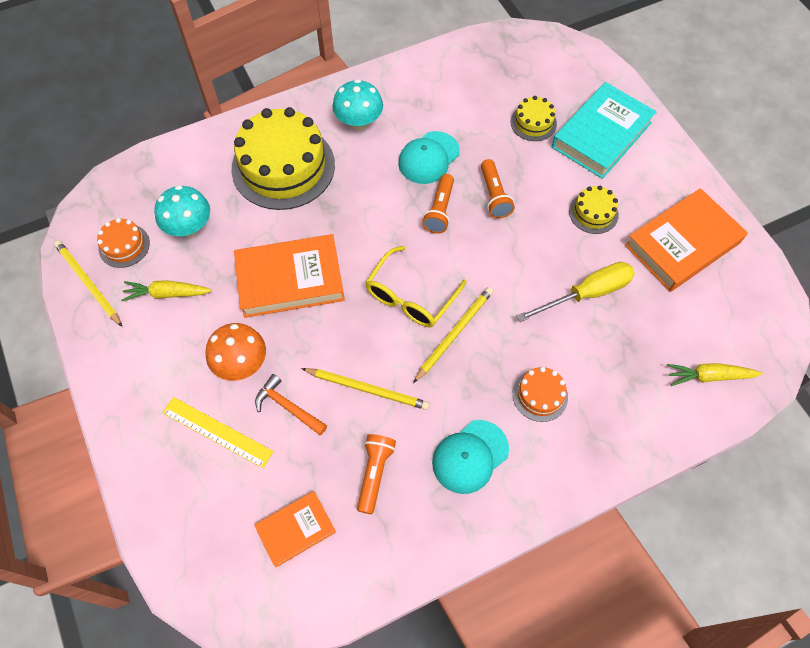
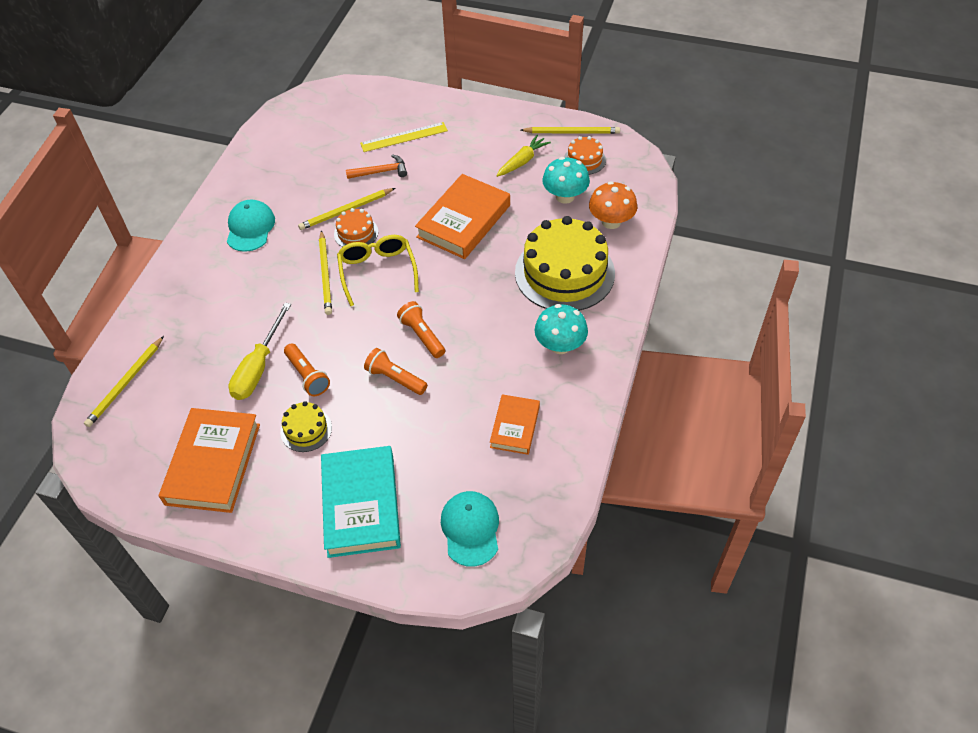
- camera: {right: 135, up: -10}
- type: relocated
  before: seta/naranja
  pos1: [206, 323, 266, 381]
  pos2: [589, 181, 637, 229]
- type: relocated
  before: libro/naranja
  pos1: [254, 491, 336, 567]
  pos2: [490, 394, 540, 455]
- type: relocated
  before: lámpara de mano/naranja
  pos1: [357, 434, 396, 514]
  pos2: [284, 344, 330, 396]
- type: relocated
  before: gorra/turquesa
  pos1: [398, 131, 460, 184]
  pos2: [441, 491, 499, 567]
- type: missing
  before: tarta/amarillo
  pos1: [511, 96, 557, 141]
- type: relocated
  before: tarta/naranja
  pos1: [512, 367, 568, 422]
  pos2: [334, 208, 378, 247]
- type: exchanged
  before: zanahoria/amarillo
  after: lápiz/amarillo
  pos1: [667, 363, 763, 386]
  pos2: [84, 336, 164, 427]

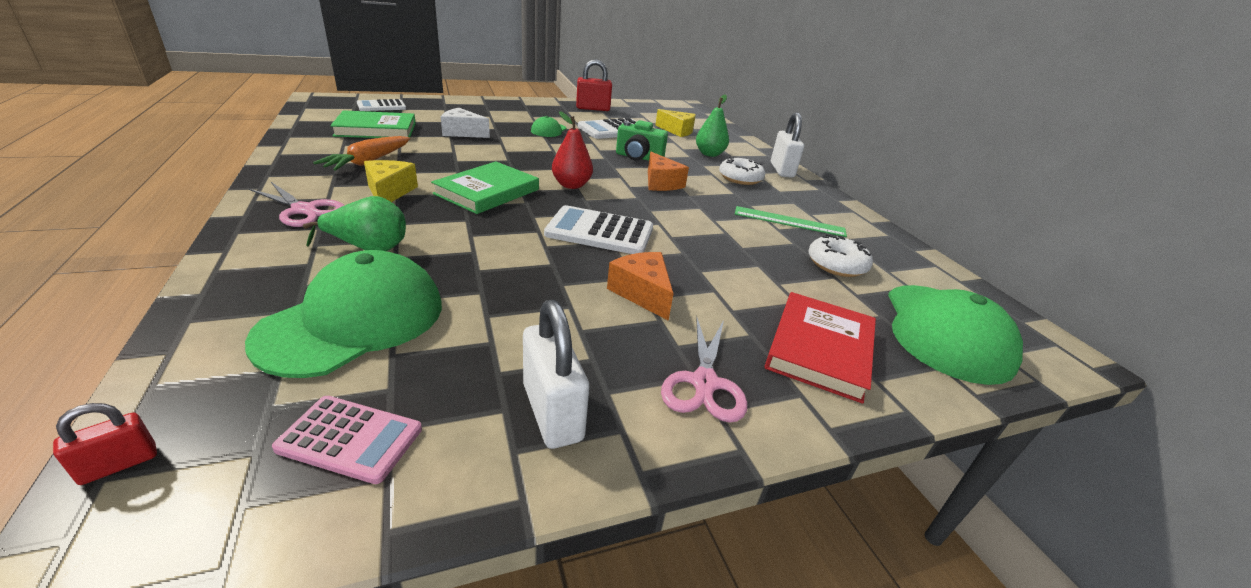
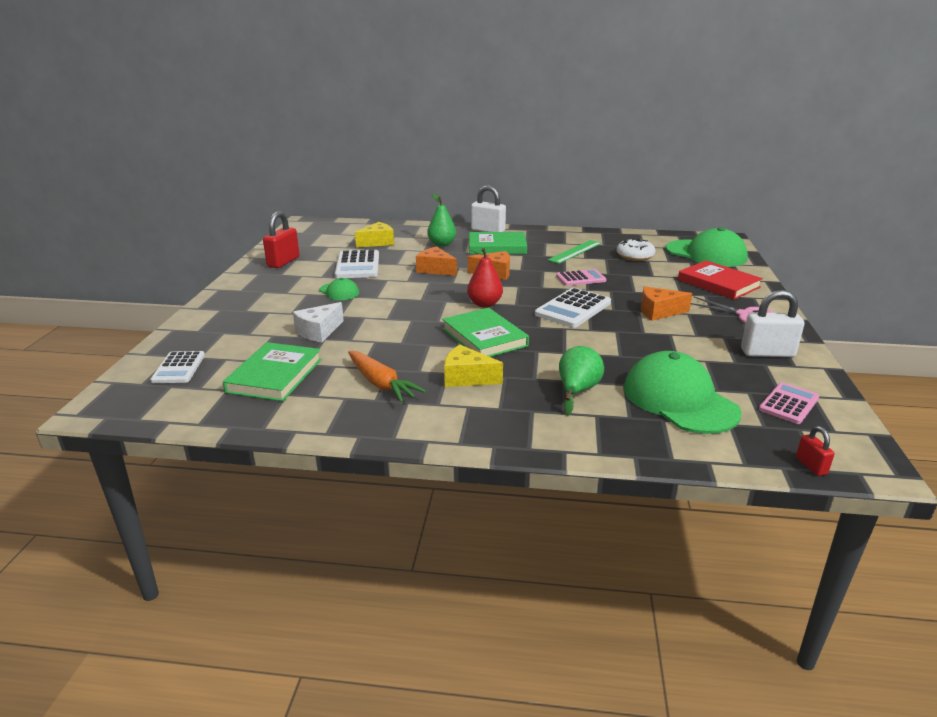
- camera: {right: -60, up: -5}
- type: missing
  before: tijeras/rosa
  pos1: [249, 182, 344, 227]
- type: exchanged
  before: cámara/verde
  after: queso/naranja
  pos1: [616, 120, 668, 161]
  pos2: [416, 247, 457, 276]
- type: exchanged
  before: rosquilla/blanco
  after: libro/verde
  pos1: [719, 157, 765, 185]
  pos2: [469, 232, 527, 254]
- type: appeared
  after: calculadora/rosa
  pos2: [556, 269, 606, 286]

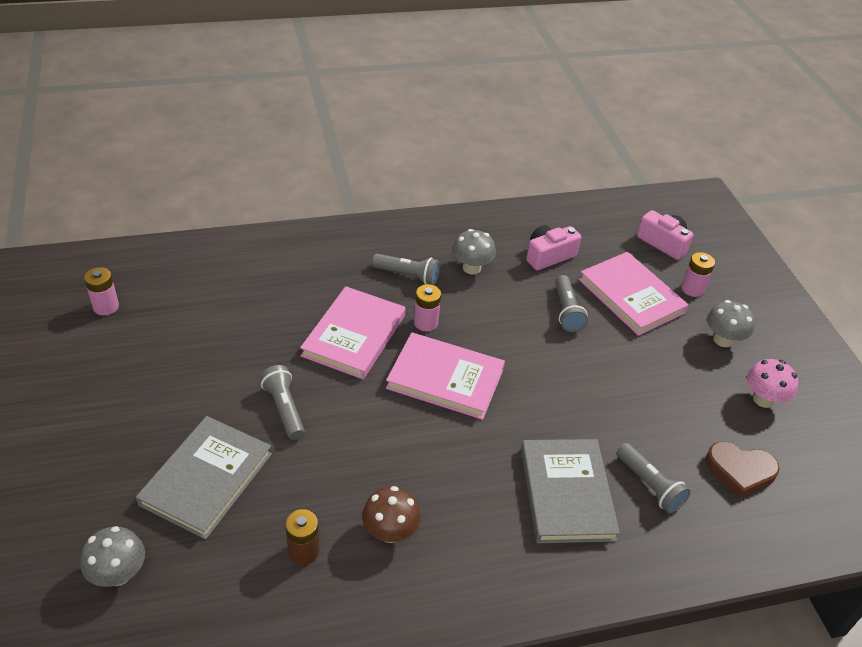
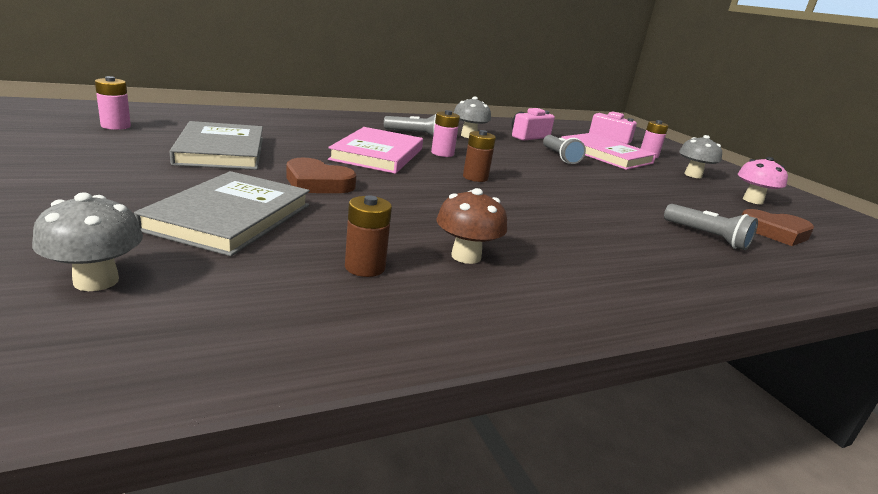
- camera: {right: -10, up: -20}
- type: exchanged
  before: lámpara de mano/gris
  after: corazón/marrón
  pos1: [260, 365, 305, 440]
  pos2: [286, 158, 356, 193]
- type: exchanged
  before: libro/rosa
  after: pila/marrón
  pos1: [386, 333, 505, 420]
  pos2: [463, 130, 496, 182]
- type: relocated
  before: libro/gris
  pos1: [521, 439, 620, 543]
  pos2: [169, 121, 263, 170]

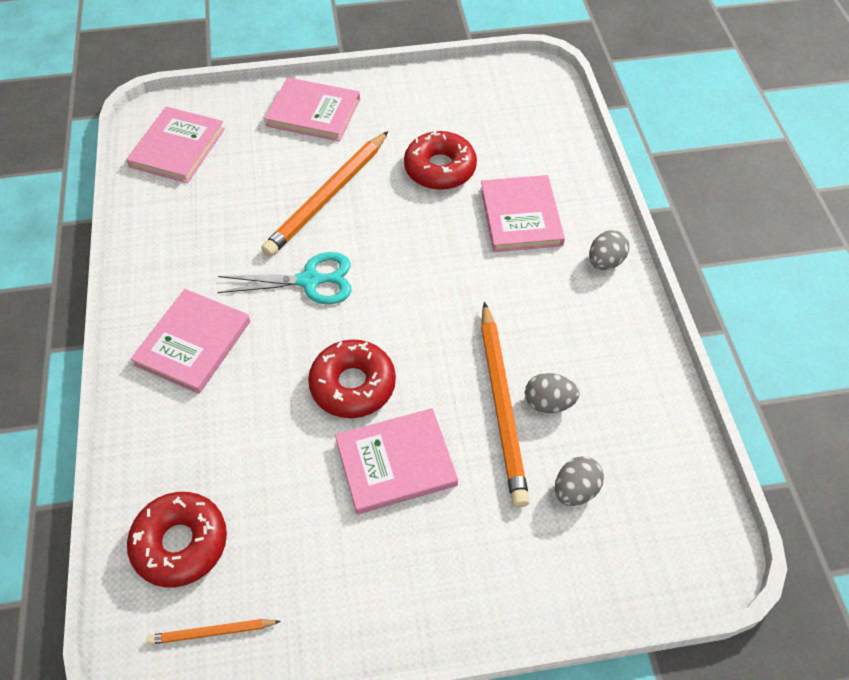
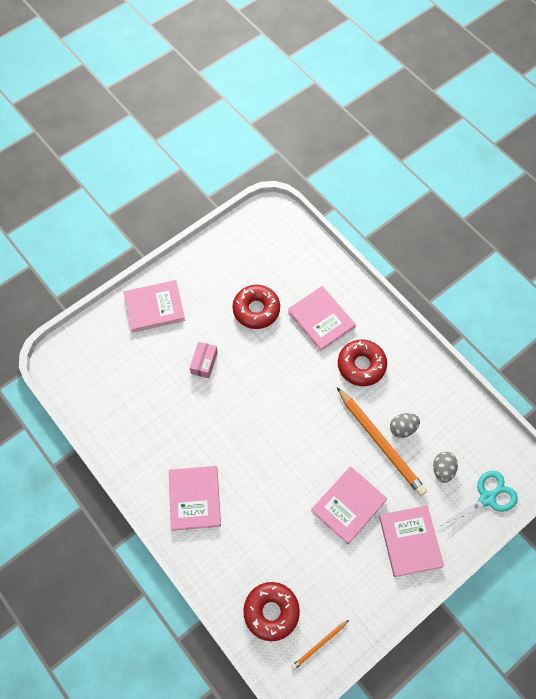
- camera: {right: -30, up: 10}
- type: relocated
  before: libro/rosa
  pos1: [126, 107, 225, 183]
  pos2: [379, 505, 444, 577]
- type: relocated
  before: tijeras/turquesa
  pos1: [217, 252, 352, 304]
  pos2: [438, 470, 518, 538]
- type: exchanged
  before: lápiz/naranja
  after: caja/rosa
  pos1: [261, 131, 388, 257]
  pos2: [190, 342, 218, 378]
- type: relocated
  before: rosquilla/rojo
  pos1: [308, 339, 396, 418]
  pos2: [338, 340, 387, 386]
- type: missing
  before: huevo/gris
  pos1: [589, 230, 629, 270]

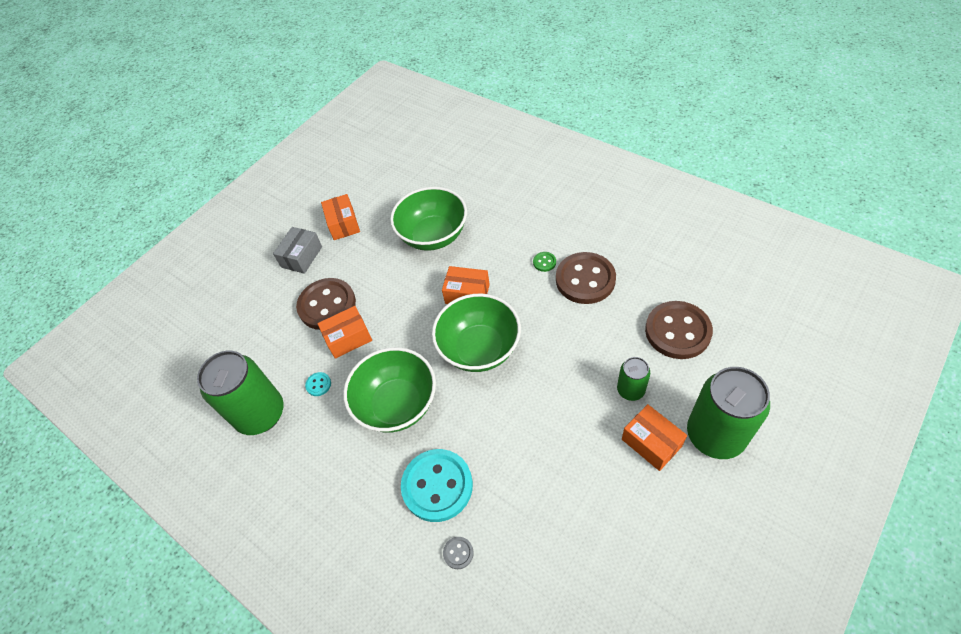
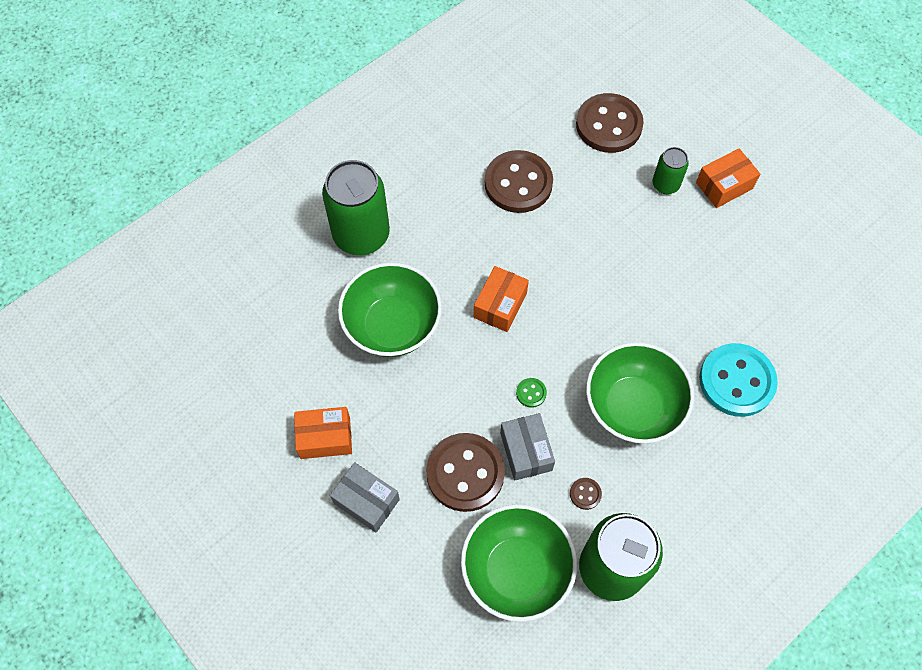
- camera: {right: -85, up: 10}
- type: colour
  before: botón/turquesa
  after: botón/marrón
  pos1: [305, 372, 331, 396]
  pos2: [570, 478, 602, 510]
- type: colour
  before: caja/naranja
  after: caja/gris
  pos1: [318, 306, 372, 359]
  pos2: [500, 413, 555, 480]
- type: relocated
  before: cuenco/verde
  pos1: [432, 294, 521, 372]
  pos2: [461, 504, 577, 622]
- type: missing
  before: botón/gris
  pos1: [443, 537, 474, 569]
- type: relocated
  before: botón/verde
  pos1: [533, 252, 556, 272]
  pos2: [516, 378, 547, 408]
- type: relocated
  before: lata/verde
  pos1: [687, 367, 770, 459]
  pos2: [322, 160, 390, 255]

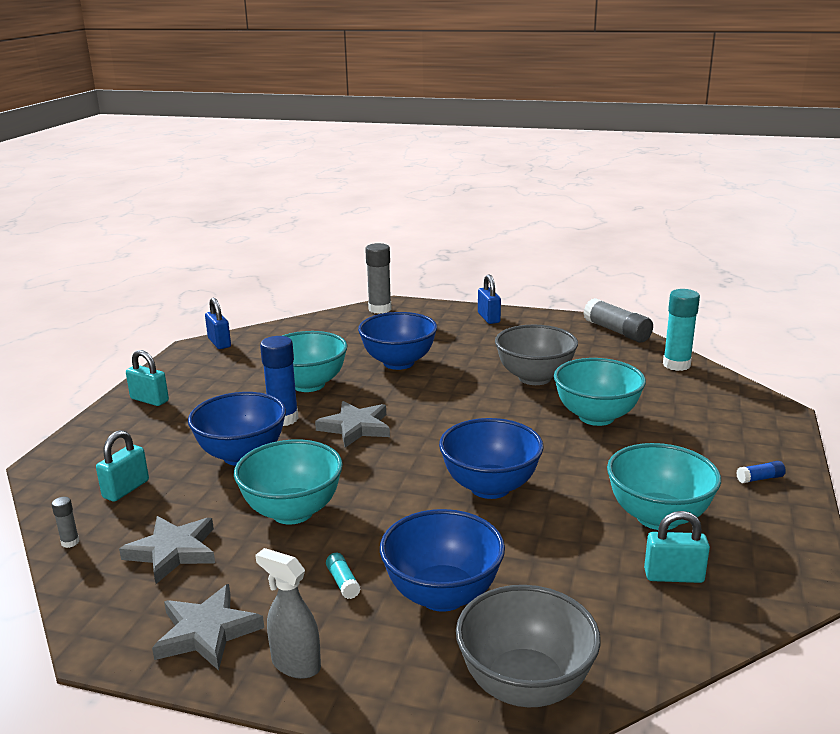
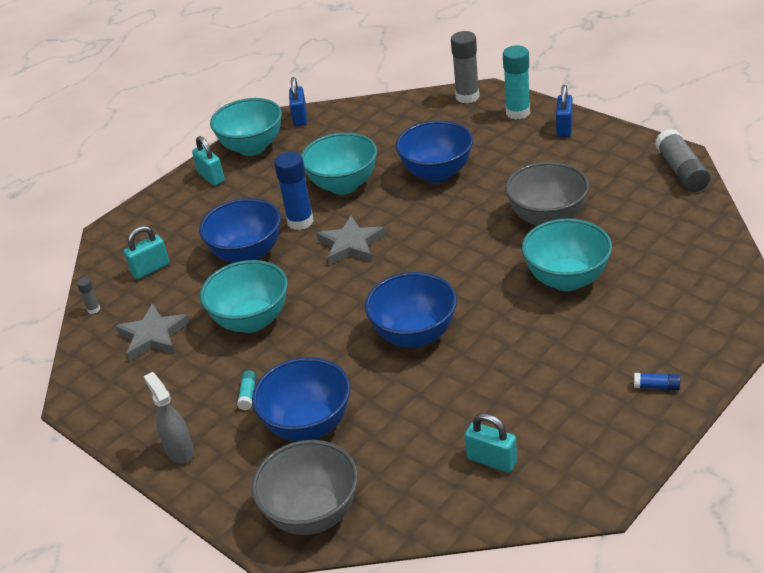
- camera: {right: 30, up: 15}
- type: missing
  before: estrella/gris
  pos1: [152, 584, 264, 671]
- type: relocated
  before: cuenco/turquesa
  pos1: [607, 443, 721, 530]
  pos2: [210, 98, 282, 156]
- type: relocated
  before: barra de pegamento/turquesa
  pos1: [663, 289, 700, 371]
  pos2: [503, 45, 530, 120]

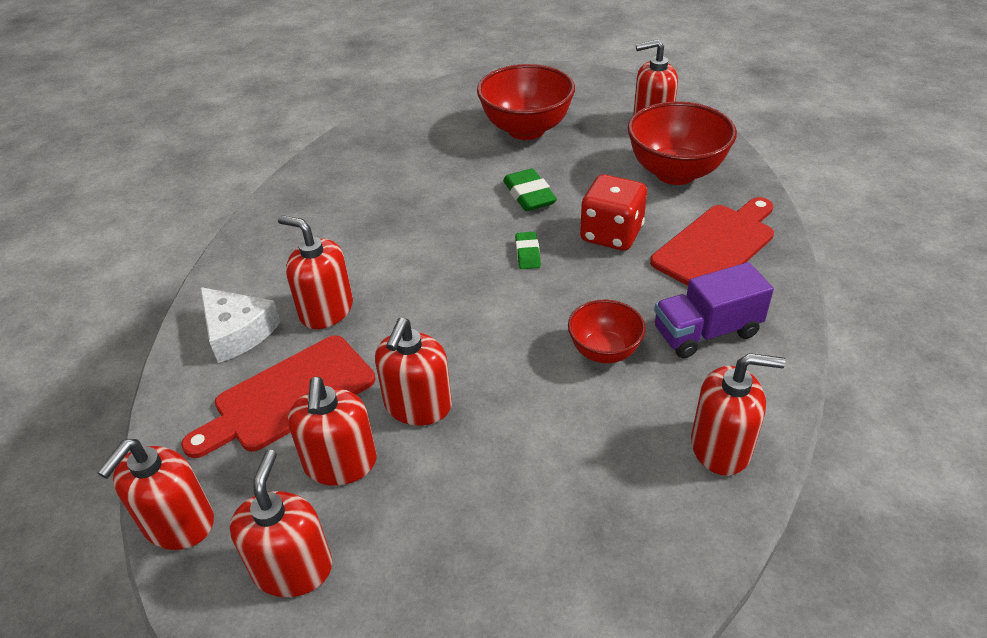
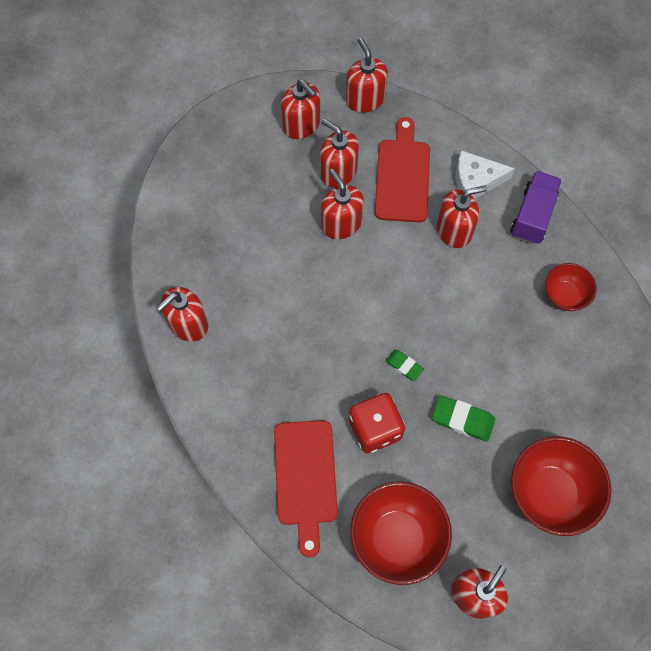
- camera: {right: 130, up: 25}
- type: relocated
  before: cuenco/rojo
  pos1: [568, 300, 646, 363]
  pos2: [545, 263, 597, 311]
- type: relocated
  before: camión/morado
  pos1: [654, 262, 774, 358]
  pos2: [510, 171, 562, 244]

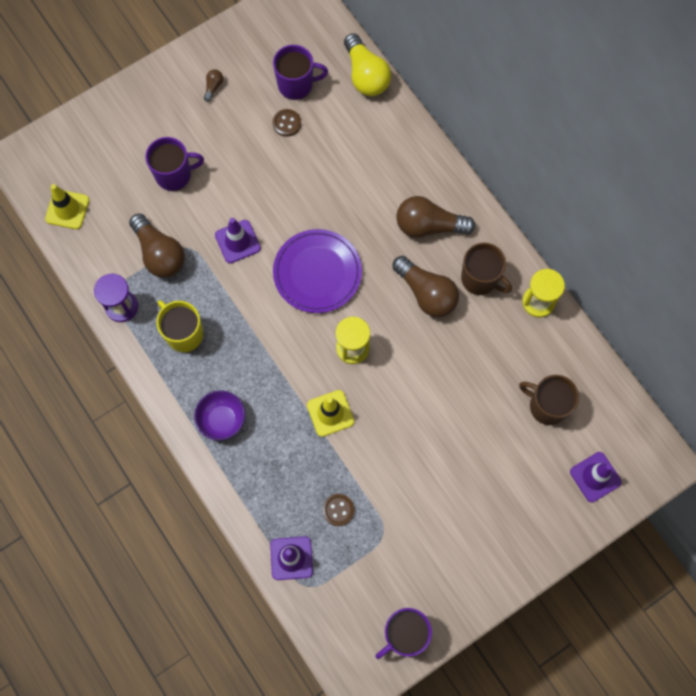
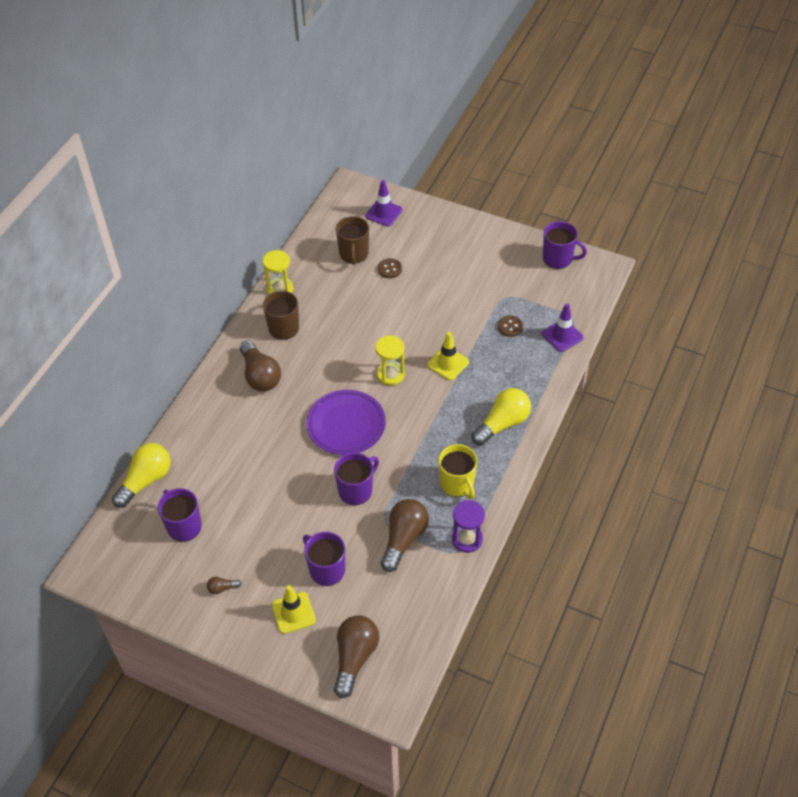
- camera: {right: -120, up: -20}
- type: relocated
  before: cono de tráfico/amarillo
  pos1: [45, 184, 89, 229]
  pos2: [272, 585, 316, 634]
- type: spun
  before: taza/amarillo
  pos1: [156, 300, 203, 352]
  pos2: [438, 444, 477, 499]
  turn: -45
- type: exchanged
  before: cuenco/morado
  after: bombilla/amarillo
  pos1: [194, 390, 245, 440]
  pos2: [472, 388, 531, 445]
- type: exchanged
  before: cono de tráfico/morado
  after: taza/morado
  pos1: [215, 218, 261, 264]
  pos2: [334, 452, 379, 505]
- type: relocated
  before: botón/marrón
  pos1: [272, 109, 301, 137]
  pos2: [378, 258, 402, 278]
- type: relocated
  before: bombilla/marrón
  pos1: [392, 256, 459, 317]
  pos2: [334, 615, 379, 698]

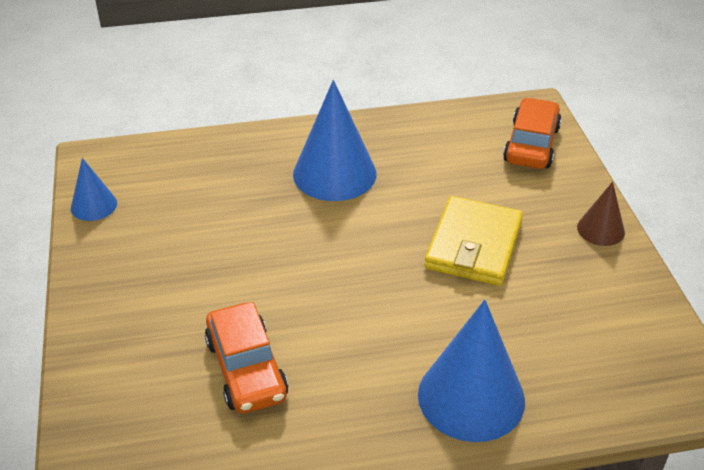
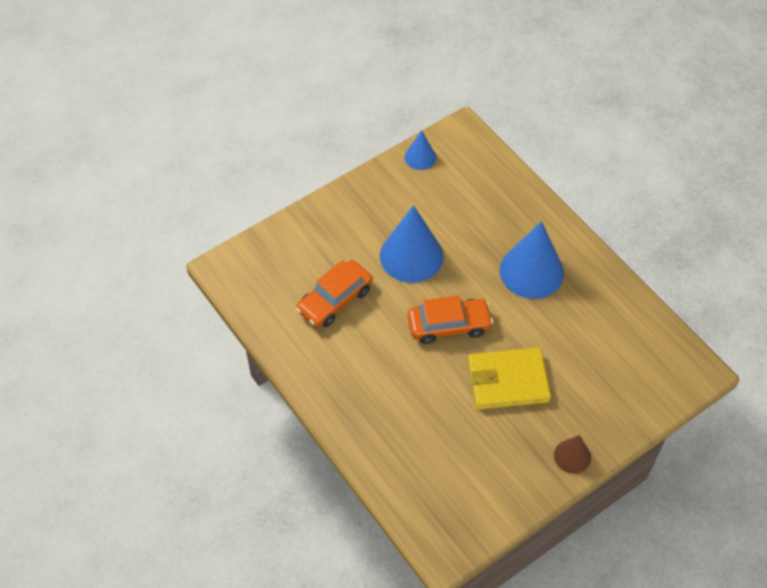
- camera: {right: 65, up: 15}
- type: relocated
  before: cono/azul
  pos1: [418, 300, 525, 442]
  pos2: [380, 205, 444, 283]
- type: relocated
  before: coche/naranja
  pos1: [503, 97, 562, 169]
  pos2: [408, 295, 493, 344]

